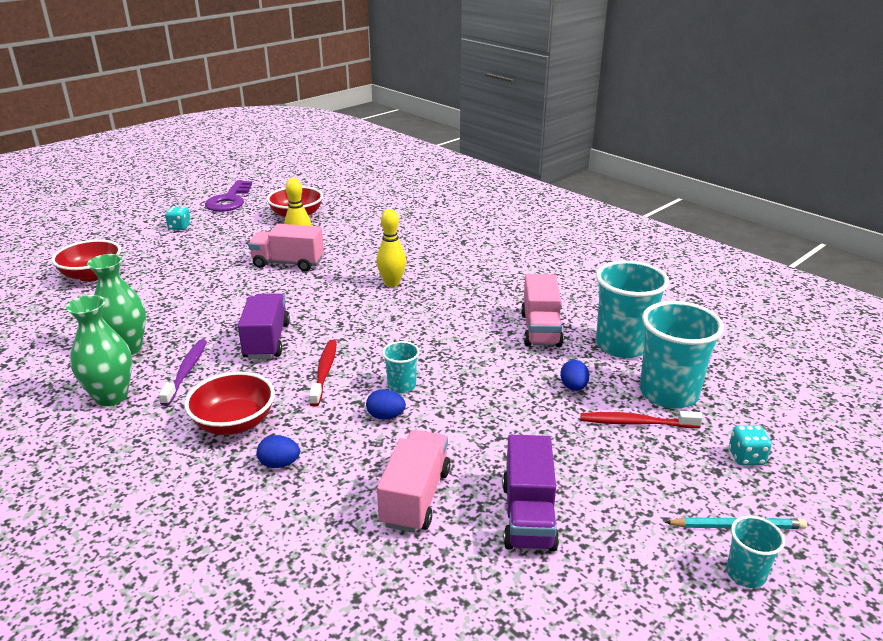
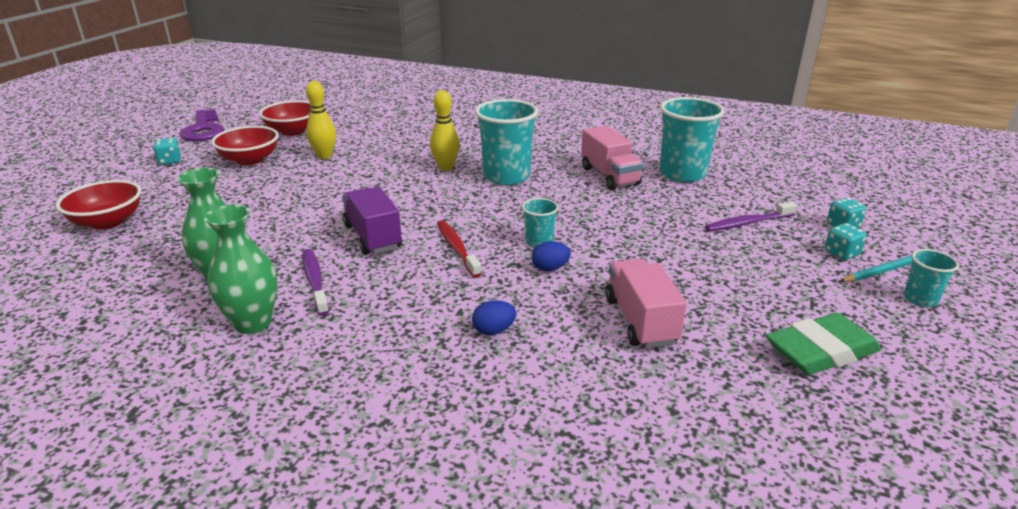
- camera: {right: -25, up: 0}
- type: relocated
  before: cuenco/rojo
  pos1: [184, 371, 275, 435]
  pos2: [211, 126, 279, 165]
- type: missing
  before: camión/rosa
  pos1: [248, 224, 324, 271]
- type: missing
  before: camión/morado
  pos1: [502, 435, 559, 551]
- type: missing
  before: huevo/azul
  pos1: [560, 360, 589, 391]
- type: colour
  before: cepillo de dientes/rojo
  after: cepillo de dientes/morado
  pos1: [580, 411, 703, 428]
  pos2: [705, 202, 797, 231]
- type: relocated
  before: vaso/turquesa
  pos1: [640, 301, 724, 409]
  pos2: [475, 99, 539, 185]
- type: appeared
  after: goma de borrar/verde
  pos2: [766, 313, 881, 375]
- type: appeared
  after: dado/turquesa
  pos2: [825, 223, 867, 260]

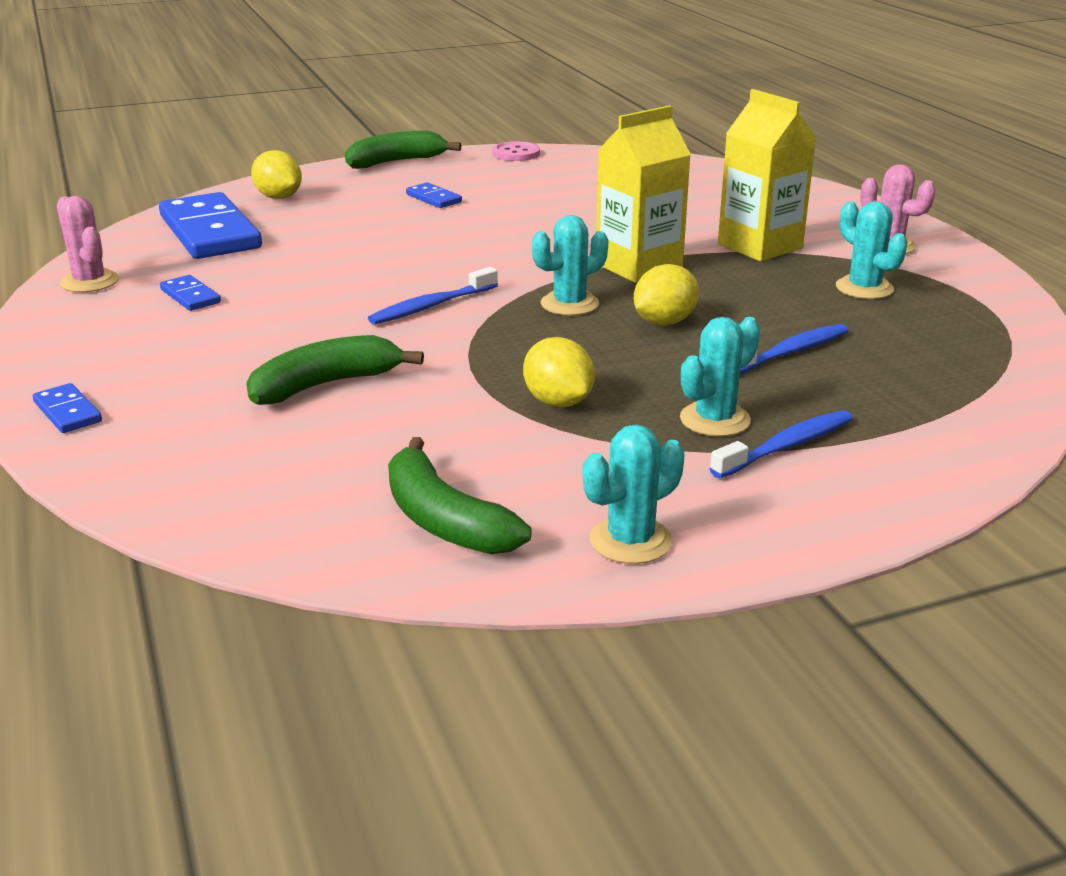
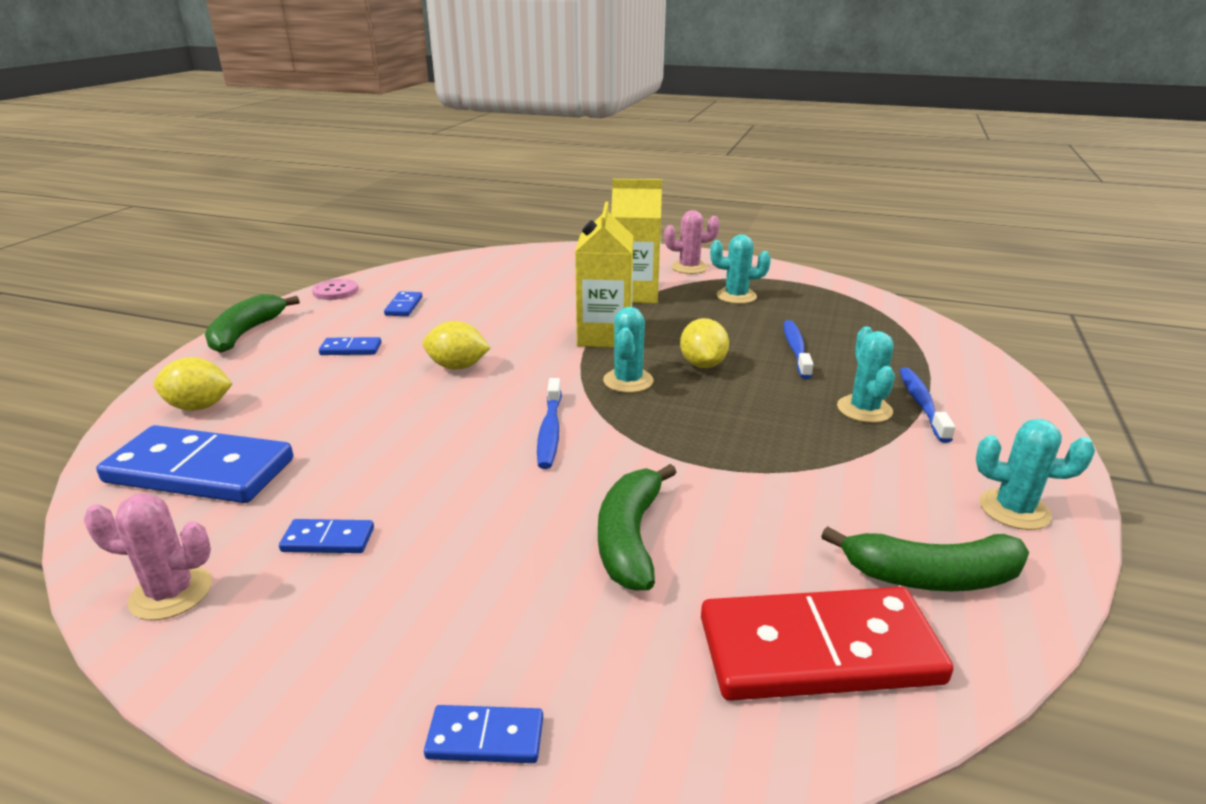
- camera: {right: -50, up: 0}
- type: relocated
  before: limón/amarillo
  pos1: [523, 337, 595, 407]
  pos2: [423, 321, 490, 370]
- type: spun
  before: cactus/turquesa
  pos1: [583, 425, 685, 564]
  pos2: [976, 419, 1095, 530]
  turn: -75
- type: appeared
  after: ficha de dominó/azul
  pos2: [384, 291, 422, 316]
- type: appeared
  after: ficha de dominó/rojo
  pos2: [701, 587, 953, 701]

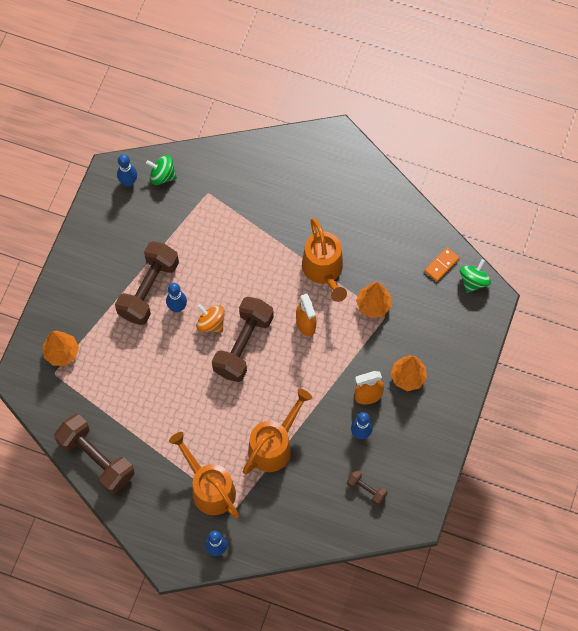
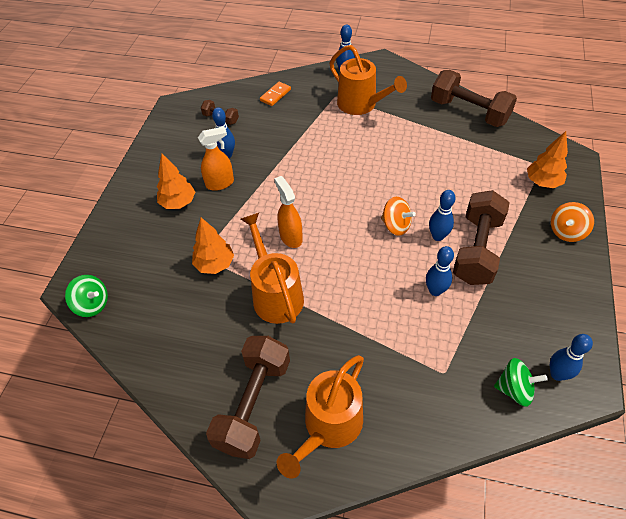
- camera: {right: 175, up: -15}
- type: relocated
  before: mancuerna/marrón
  pos1: [212, 297, 274, 382]
  pos2: [206, 336, 290, 459]
- type: relocated
  before: regadera/naranja
  pos1: [242, 389, 312, 475]
  pos2: [277, 355, 364, 479]
- type: relocated
  before: ficha de dominó/naranja
  pos1: [425, 247, 459, 281]
  pos2: [260, 82, 291, 106]
- type: spun
  before: peonza/verde
  pos1: [460, 259, 491, 293]
  pos2: [65, 275, 108, 317]
  turn: -90
- type: appeared
  after: bolo/azul
  pos2: [426, 246, 454, 296]
- type: appeared
  after: peonza/naranja
  pos2: [551, 202, 594, 242]

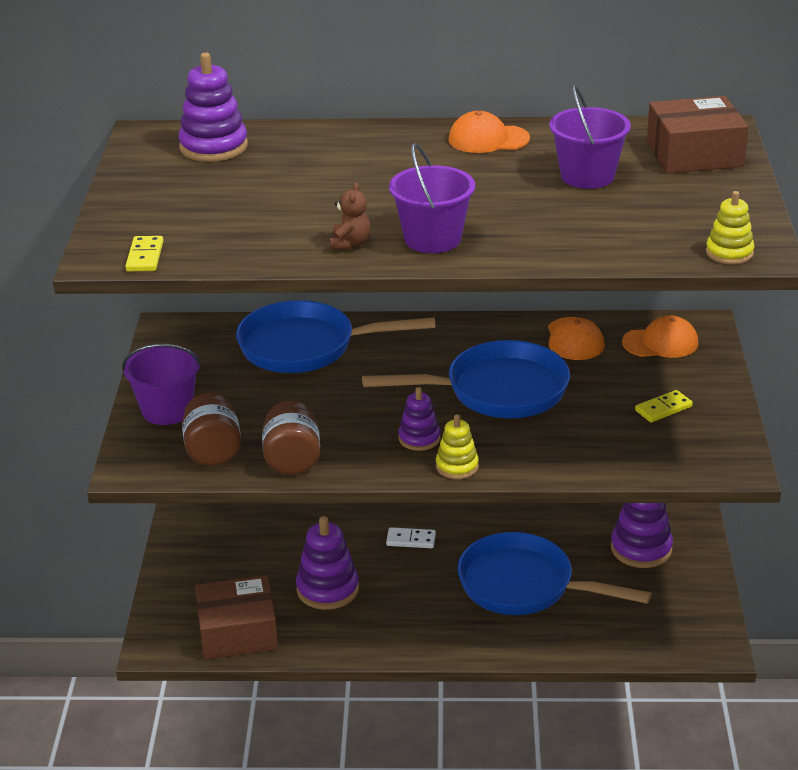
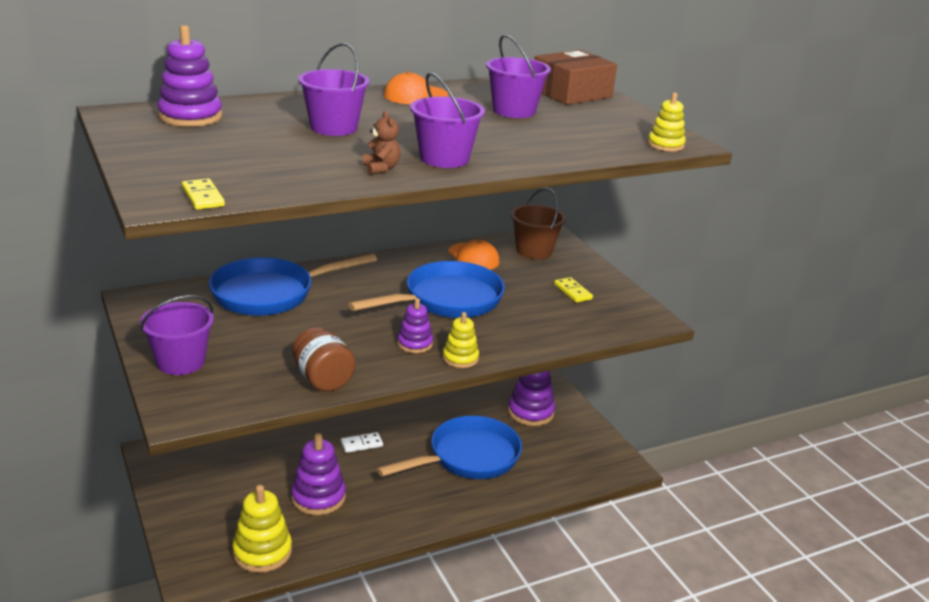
- camera: {right: -30, up: -5}
- type: missing
  before: tarro/marrón
  pos1: [182, 393, 241, 466]
- type: exchanged
  before: caja/marrón
  after: juguete apilable/amarillo
  pos1: [195, 575, 278, 660]
  pos2: [232, 485, 292, 573]
- type: spun
  before: sartén/azul
  pos1: [457, 532, 651, 615]
  pos2: [377, 416, 522, 479]
  turn: 150
- type: exchanged
  before: gorra/naranja
  after: balde/marrón
  pos1: [622, 315, 699, 358]
  pos2: [511, 188, 566, 259]
- type: spun
  before: ficha de dominó/amarillo
  pos1: [635, 390, 693, 422]
  pos2: [554, 277, 593, 303]
  turn: -60
- type: appeared
  after: balde/morado
  pos2: [298, 43, 370, 136]

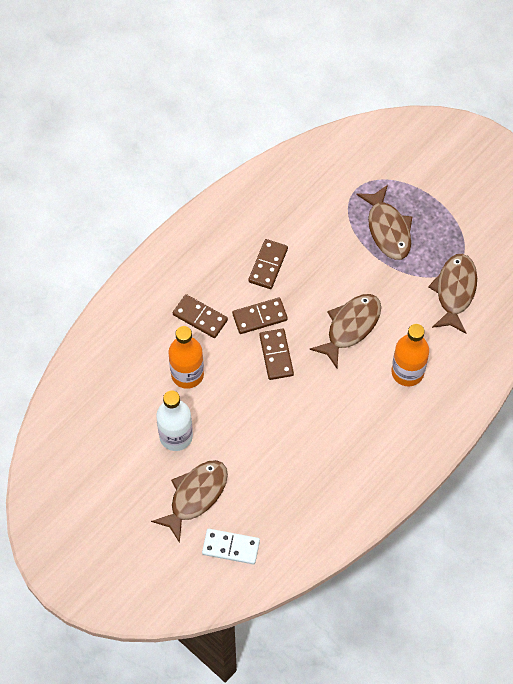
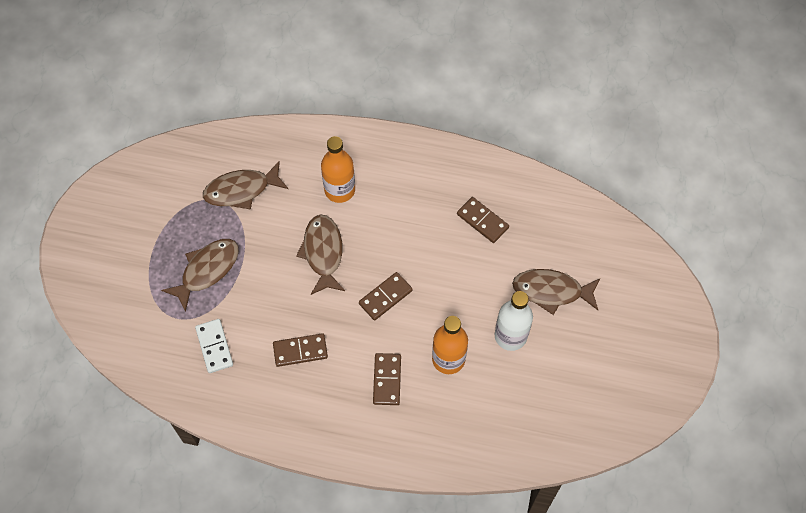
- camera: {right: -120, up: 0}
- type: relocated
  before: ficha de dominó/blanco
  pos1: [202, 529, 260, 564]
  pos2: [195, 319, 233, 373]
- type: relocated
  before: ficha de dominó/marrón
  pos1: [232, 298, 288, 334]
  pos2: [457, 197, 509, 243]
- type: spun
  before: pez/marrón
  pos1: [309, 294, 381, 368]
  pos2: [296, 215, 345, 295]
  turn: 75

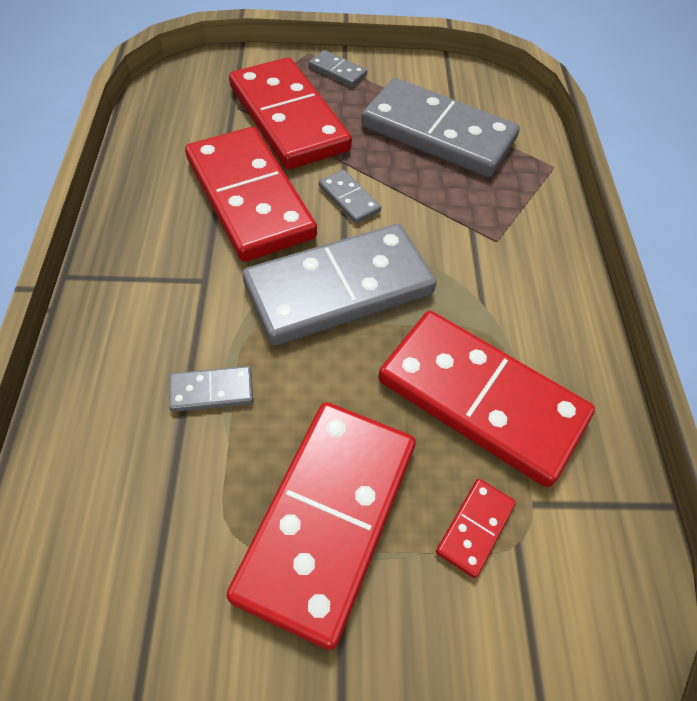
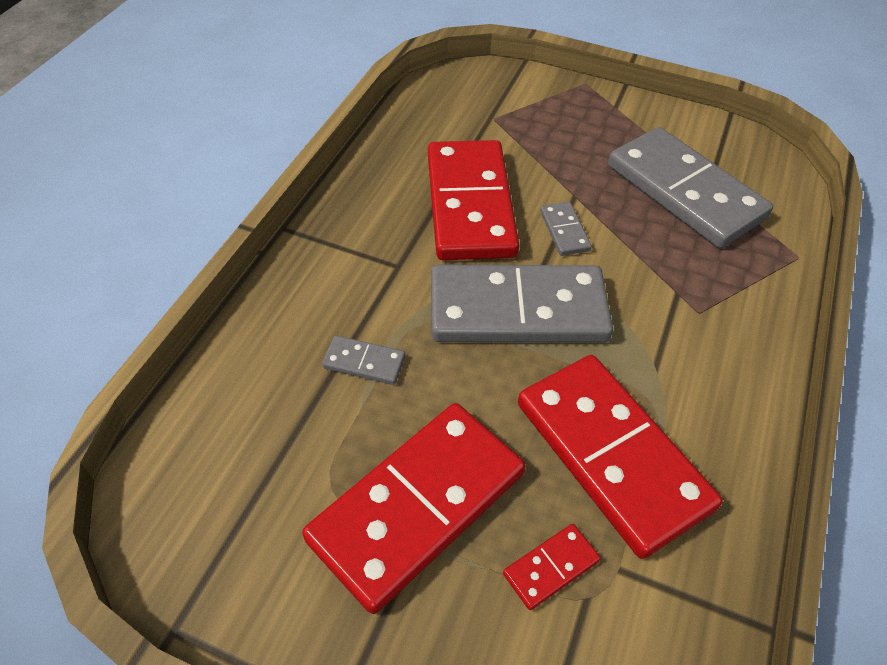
- camera: {right: 25, up: -5}
- type: missing
  before: ficha de dominó/rojo
  pos1: [229, 57, 352, 170]
- type: missing
  before: ficha de dominó/gris
  pos1: [309, 50, 367, 87]

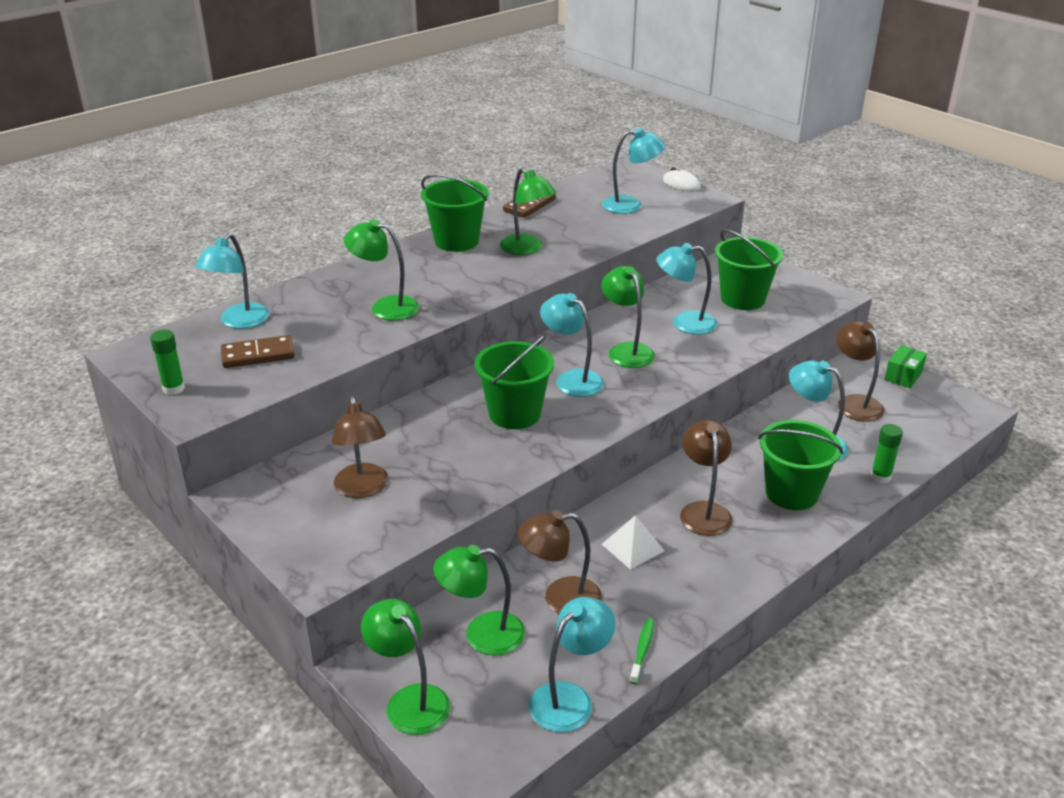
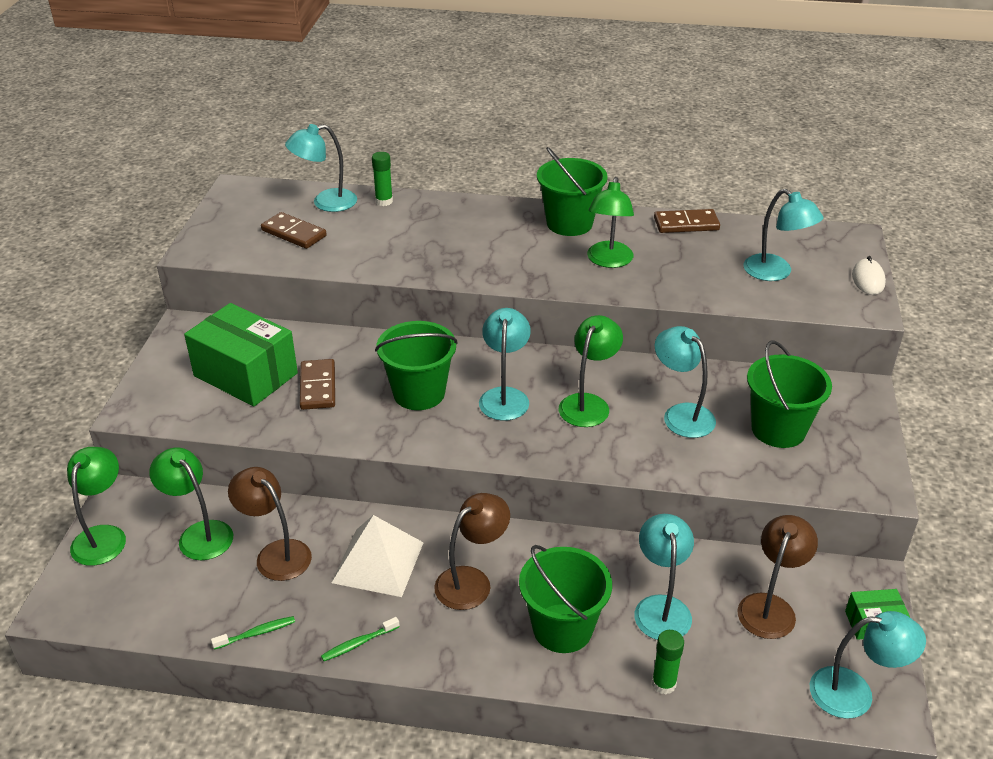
- camera: {right: 50, up: 5}
- type: relocated
  before: barra de pegamento/verde
  pos1: [150, 330, 185, 395]
  pos2: [372, 152, 393, 206]
- type: exchanged
  before: lámpara/marrón
  after: caja/verde
  pos1: [332, 396, 388, 498]
  pos2: [184, 303, 298, 406]
- type: missing
  before: lámpara/verde
  pos1: [344, 219, 419, 321]
- type: relocated
  before: lámpara/turquesa
  pos1: [529, 597, 616, 732]
  pos2: [810, 611, 926, 719]
- type: size
  before: pirámide/blanco
  pos1: [602, 515, 665, 570]
  pos2: [331, 515, 424, 597]
  scale: 1.59
- type: appeared
  after: ficha de dominó/marrón
  pos2: [300, 359, 335, 410]
- type: appeared
  after: cepillo de dientes/verde
  pos2: [321, 617, 399, 661]

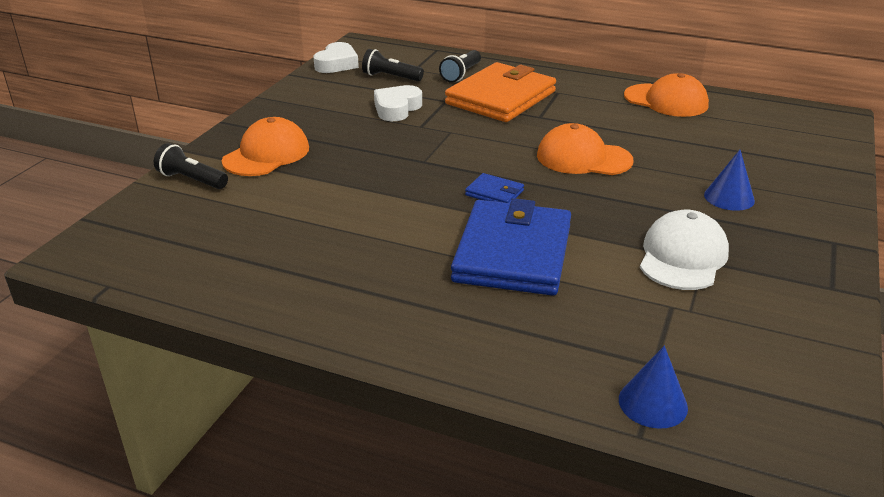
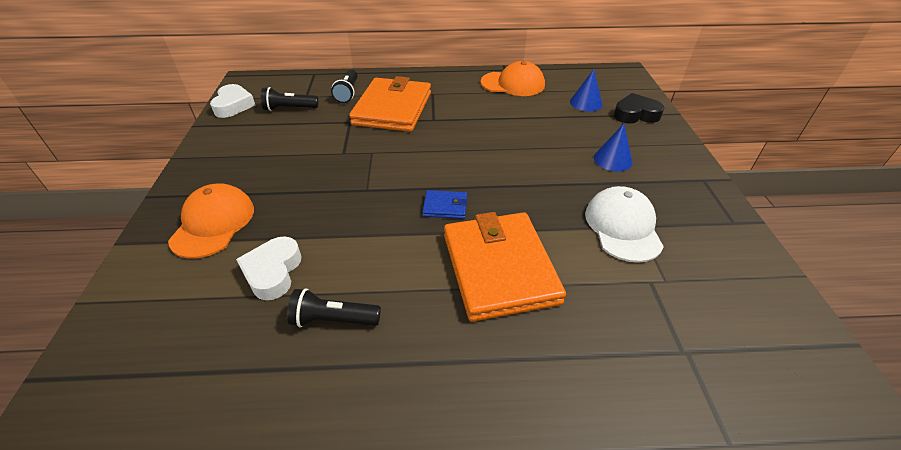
- camera: {right: -25, up: 10}
- type: relocated
  before: lámpara de mano/negro
  pos1: [154, 143, 228, 189]
  pos2: [287, 288, 381, 328]
- type: relocated
  before: corazón/blanco
  pos1: [374, 85, 422, 121]
  pos2: [236, 237, 302, 300]
- type: colour
  before: cartera/azul
  after: cartera/naranja
  pos1: [451, 198, 571, 296]
  pos2: [444, 212, 566, 322]
- type: missing
  before: gorra/naranja
  pos1: [537, 123, 634, 175]
- type: relocated
  before: cono/azul
  pos1: [619, 346, 688, 429]
  pos2: [570, 69, 603, 111]
- type: appeared
  after: corazón/negro
  pos2: [614, 93, 664, 124]

